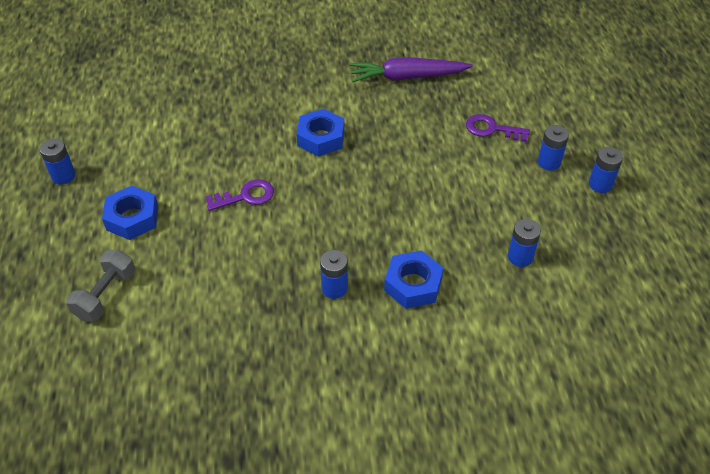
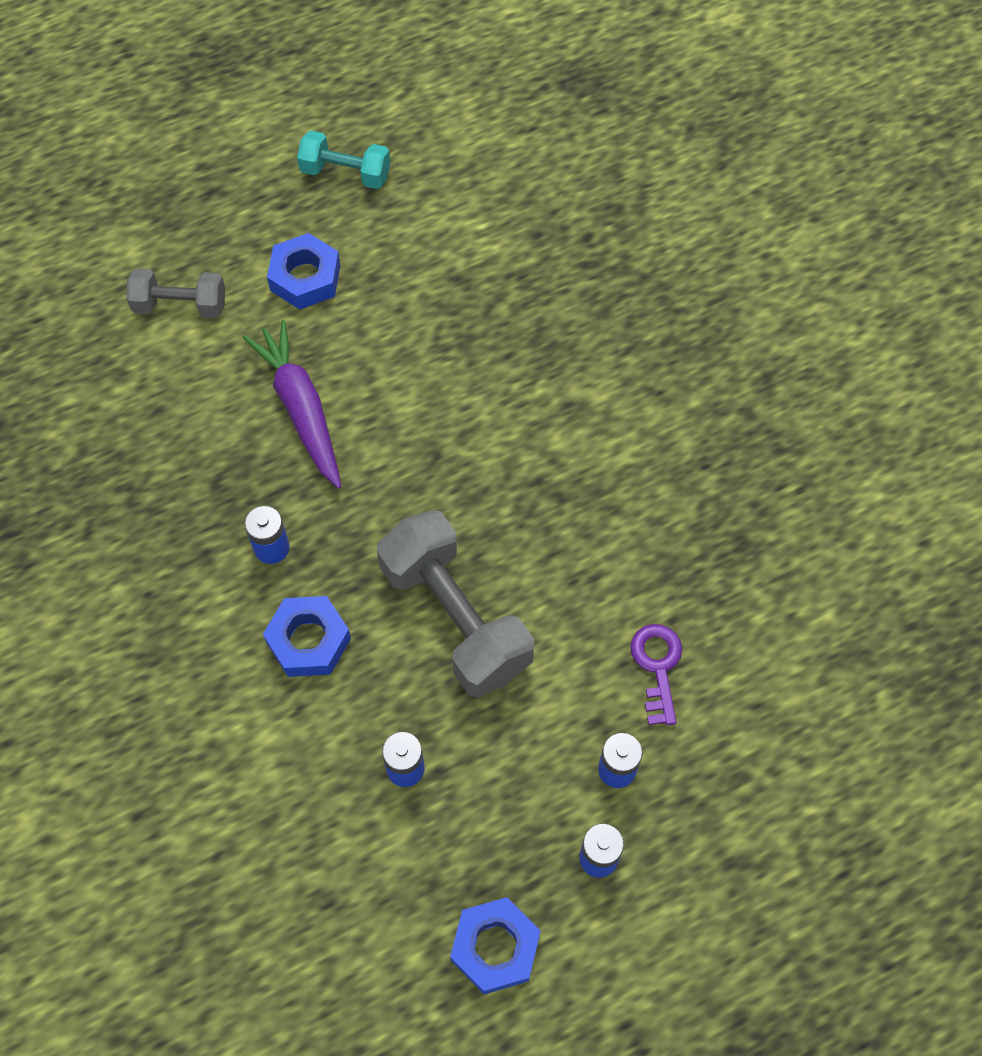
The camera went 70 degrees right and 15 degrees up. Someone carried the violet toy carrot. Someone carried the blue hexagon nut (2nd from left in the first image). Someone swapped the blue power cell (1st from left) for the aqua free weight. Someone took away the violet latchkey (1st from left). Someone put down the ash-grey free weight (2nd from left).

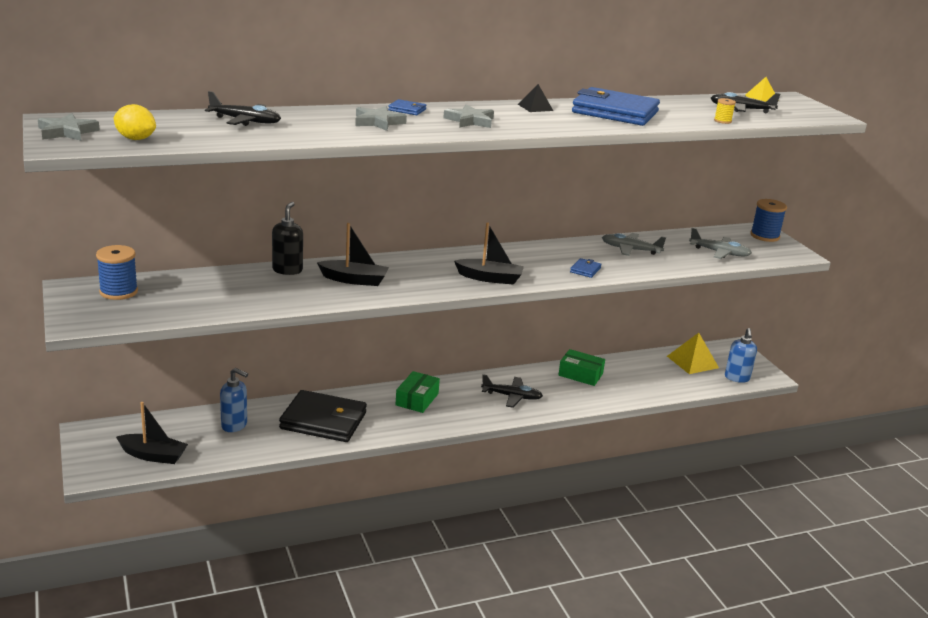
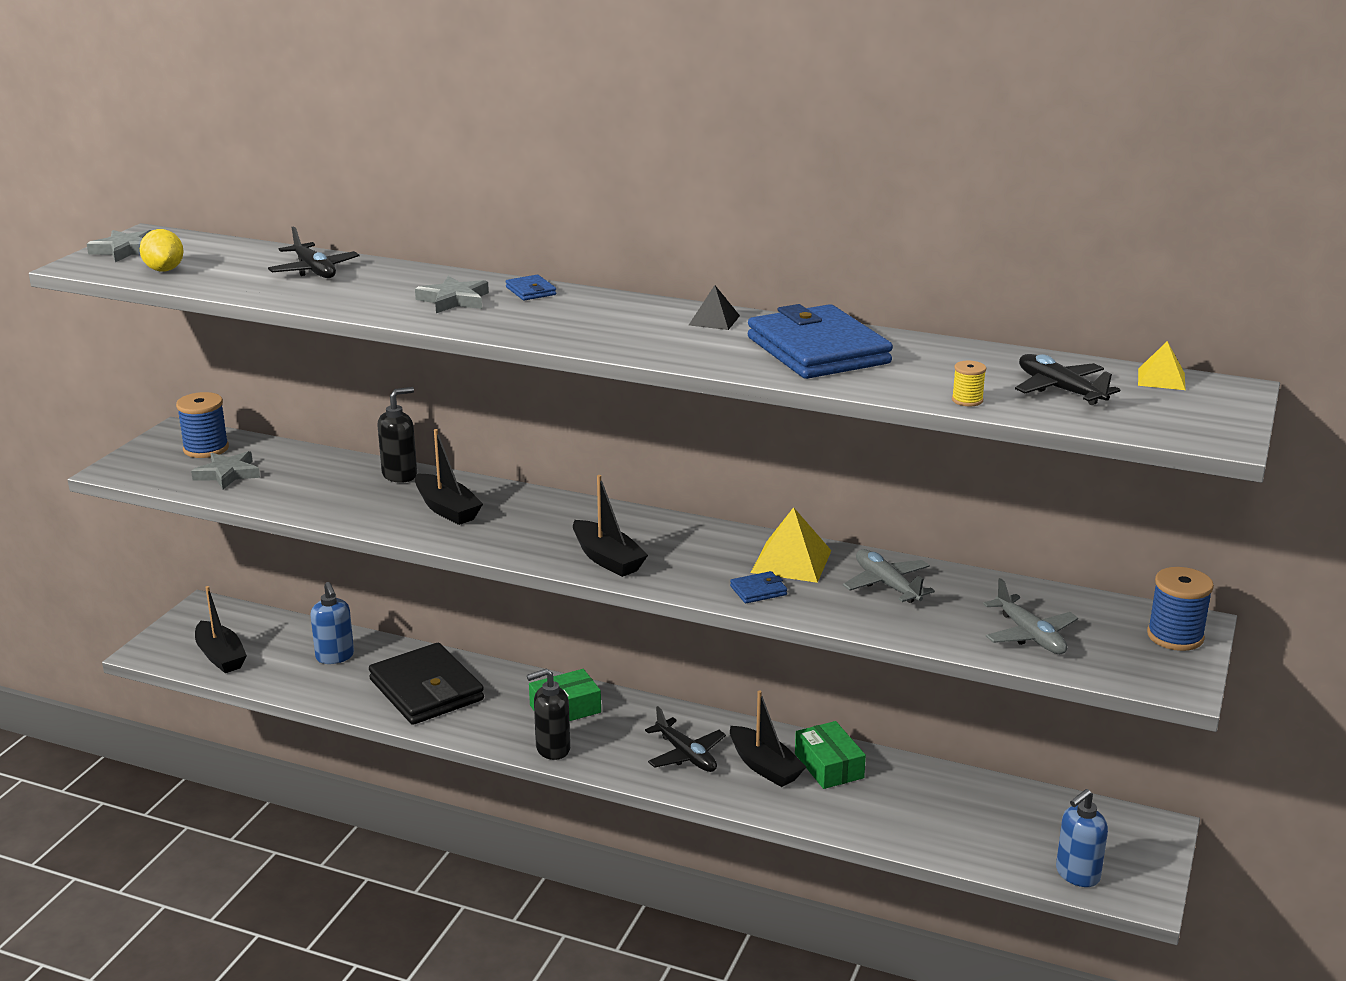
The camera went 45 degrees right and 0 degrees up. Someone carried the ash-grey five-pointed star (3rd from left in the first image). Someone carried the golden solid pyramid (1st from left). Someone put down the ebony soap pump (2nd from left). Someone put down the ebony toy boat (4th from left).

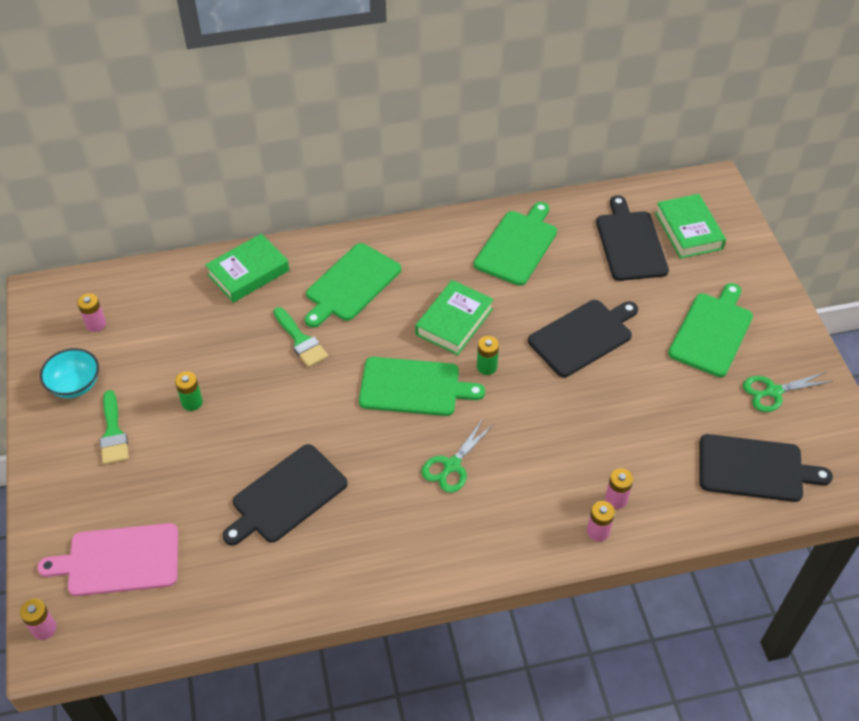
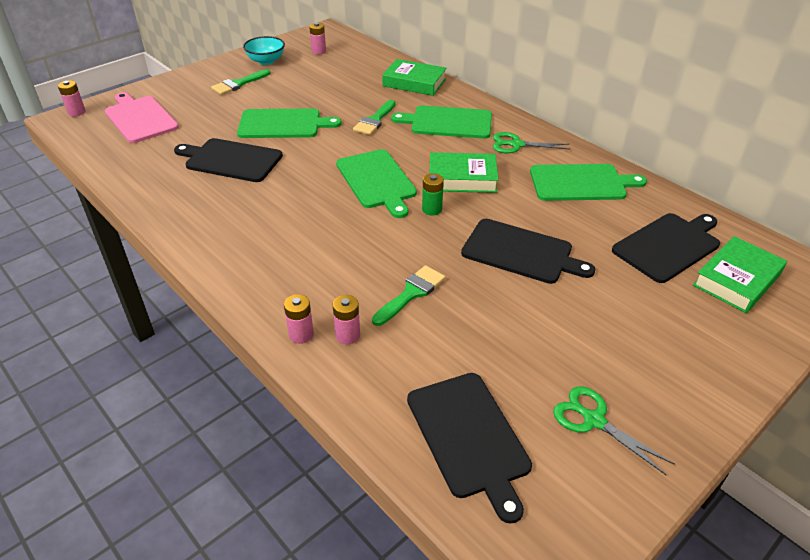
The camera went 60 degrees right and 10 degrees down. Someone carried the green chopping board (4th from left in the first image). Someone took away the green power cell (1st from left). Someone carried the green scissors (1st from left). Someone put down the green paint brush (3rd from left).

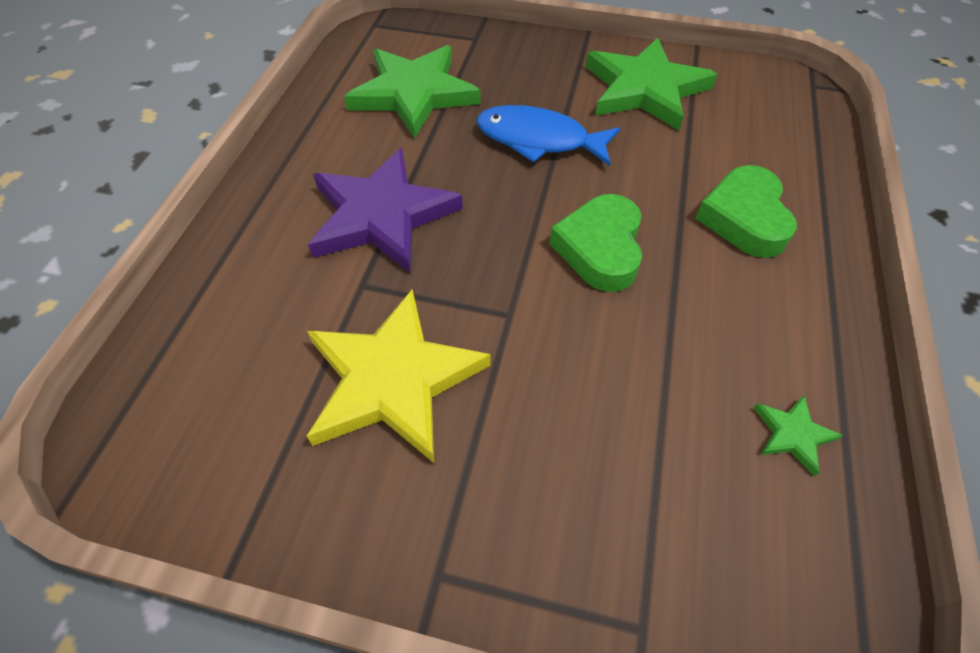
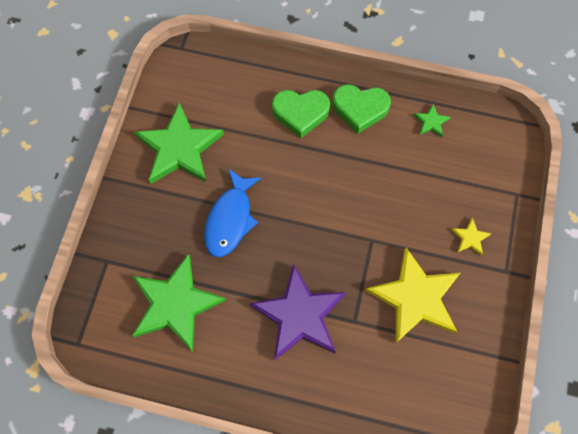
The camera went 90 degrees left and 15 degrees up. Someone carried the green heart shape (1st from left in the first image). Someone put down the golden five-pointed star (2nd from left).

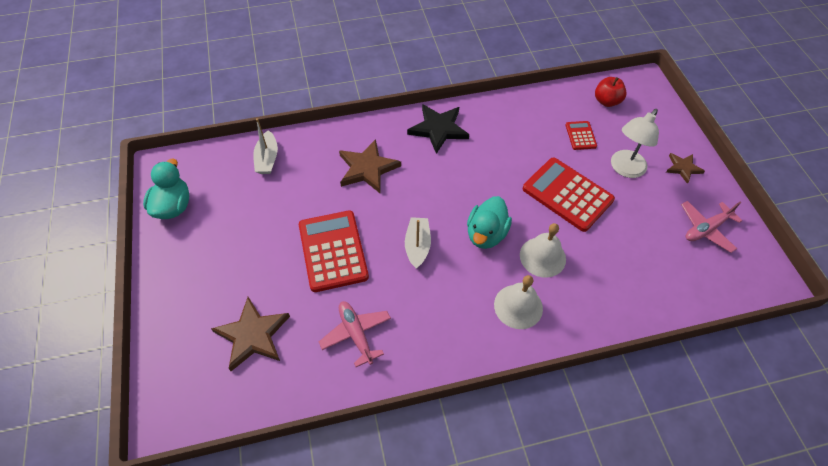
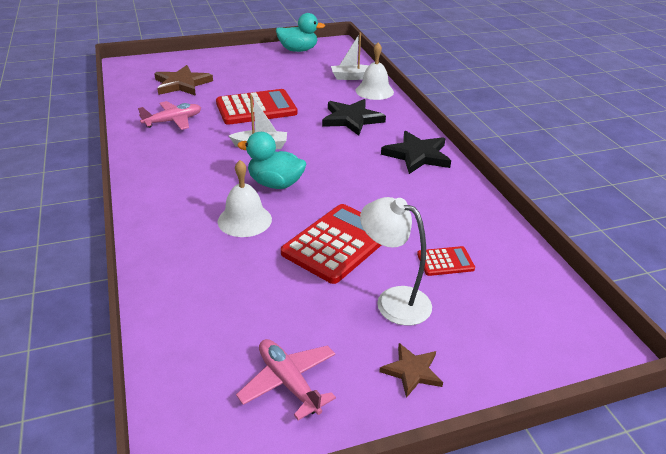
The camera went 85 degrees right and 20 degrees down. Someone took away the scarlet toy apple. Someone repainted the brown five-pointed star (2nd from left), which became the ebony five-pointed star (1st from left). Someone carried the snow-white hand bell (1st from left in the first image).

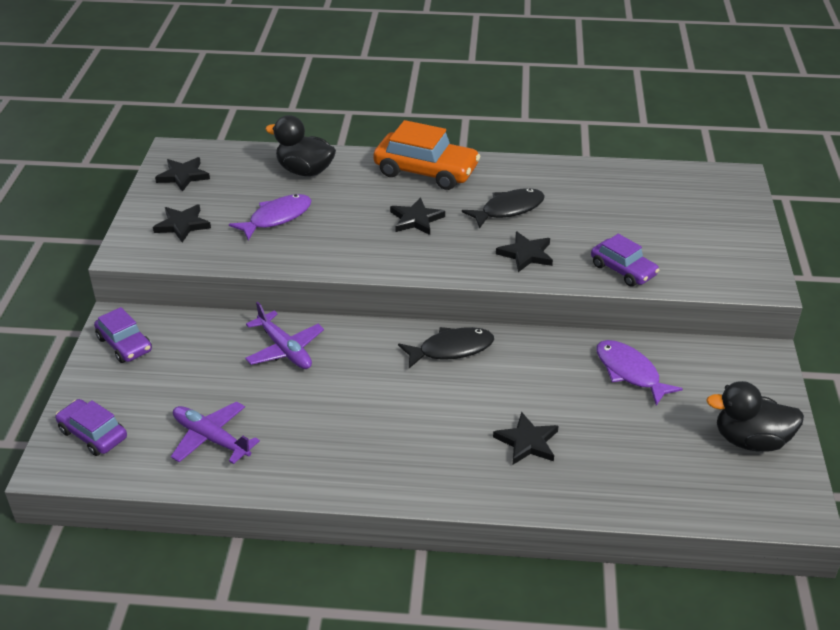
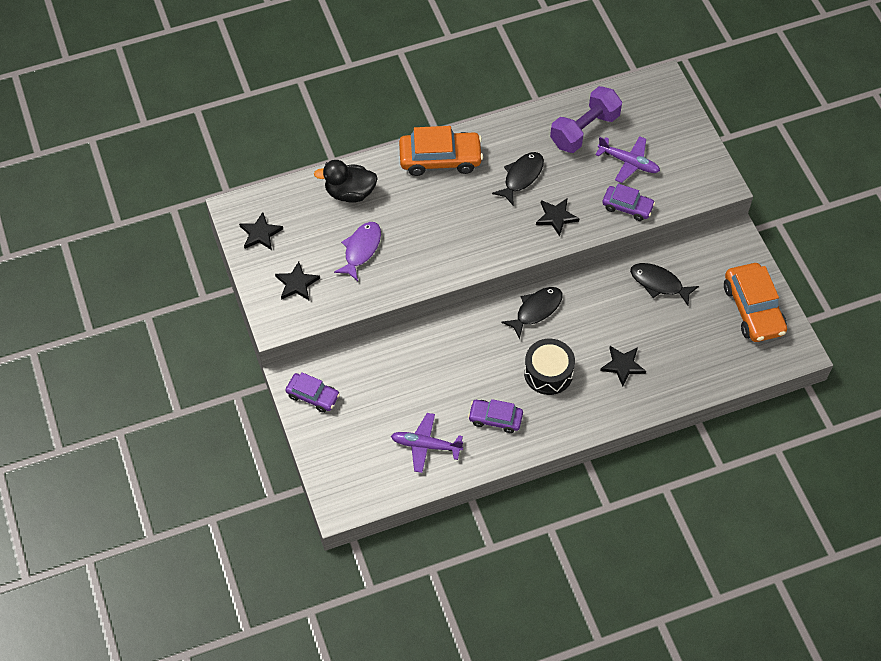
The camera went 25 degrees left and 20 degrees up. Someone took away the ebony five-pointed star (3rd from left). Someone carried the violet aeroplane (2nd from left). Someone repainted the violet toy fish (2nd from left), which became the ebony toy fish (3rd from left). Someone swapped the ebony duck (2nd from left) for the orange-coloured toy car (2nd from left). Someone carried the violet toy car (1st from left in the first image). Someone put down the violet free weight. Someone put down the ebony toy drum.

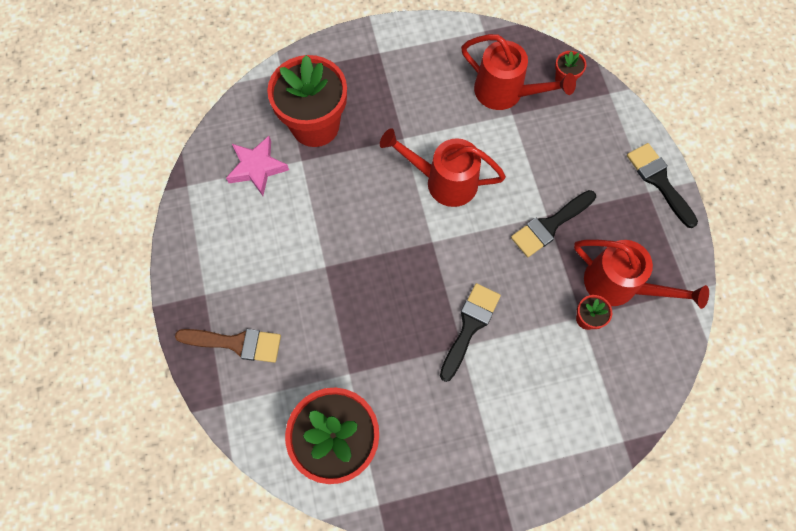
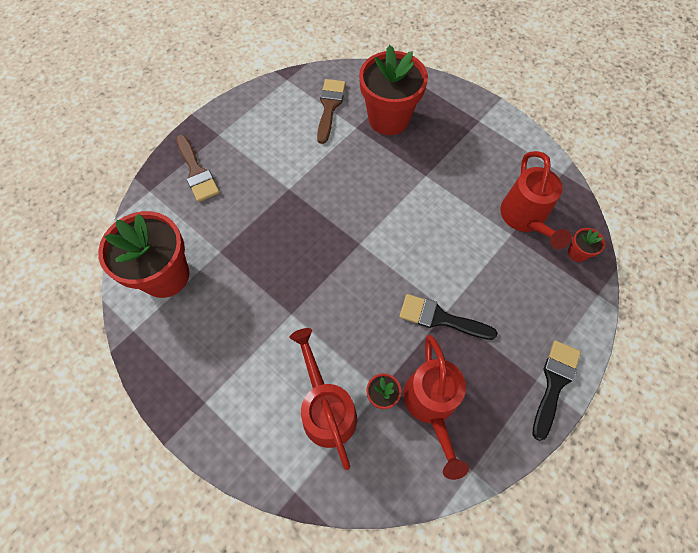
The camera went 55 degrees right and 5 degrees down. Someone carried the scarlet sprinkling can (1st from left). Someone swapped the rose-pink five-pointed star for the brown paint brush (2nd from left). Someone took away the ebony paint brush (1st from left).

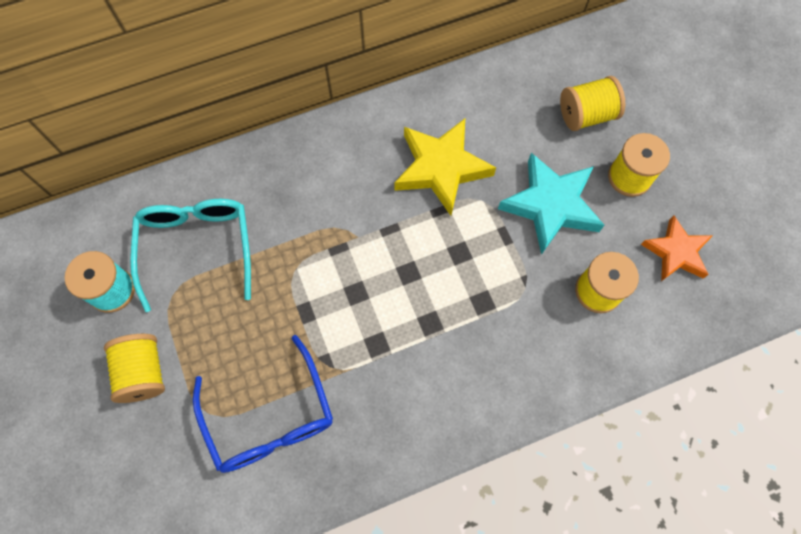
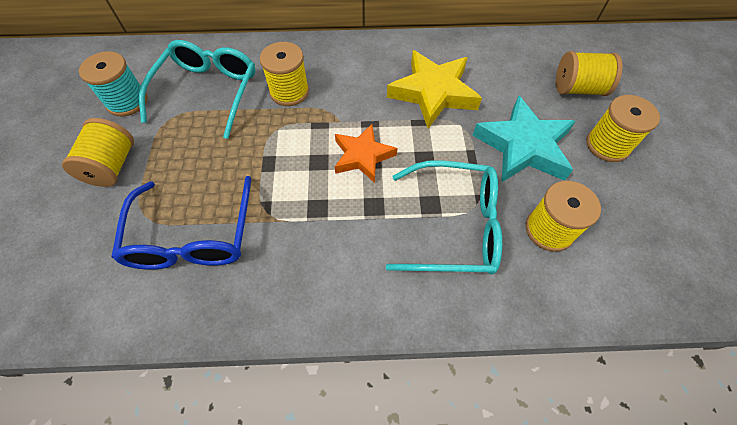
The camera went 20 degrees right and 10 degrees down. Someone carried the orange-coloured five-pointed star. Someone put down the golden bobbin (2nd from left). Someone put down the aqua glasses (2nd from left).

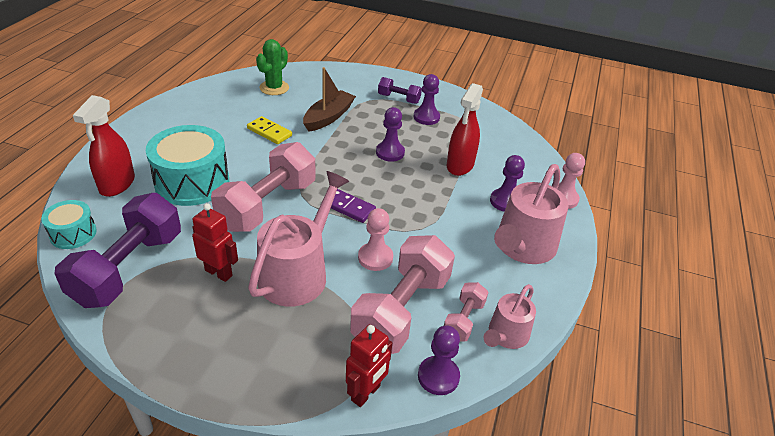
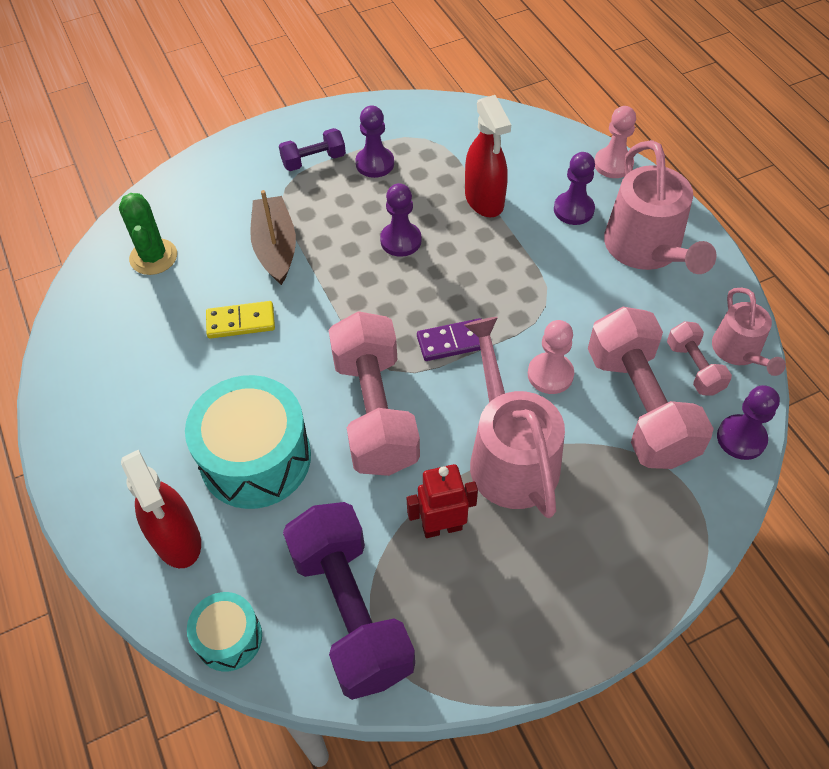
The camera went 40 degrees left and 15 degrees up. Someone took away the scarlet toy robot (2nd from left).

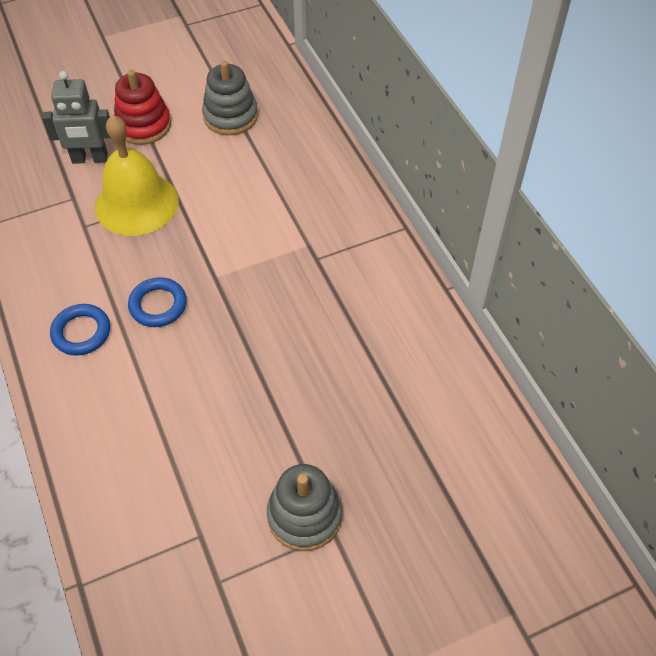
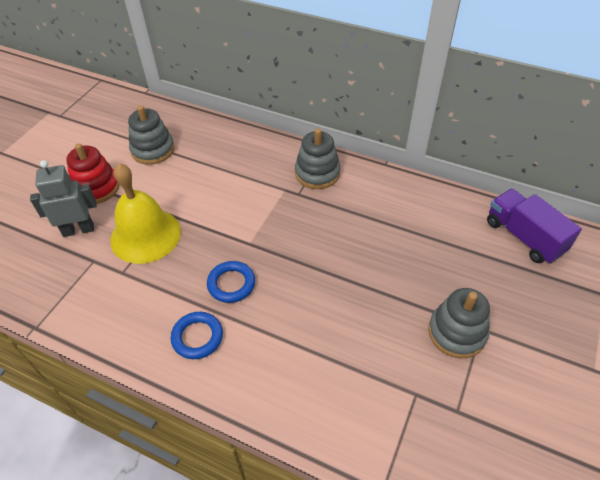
The camera went 40 degrees left and 5 degrees down. Someone rotated the ash-grey toy robot by 150 degrees counterclockwise. Someone put down the ash-grey stacking toy (2nd from left). Someone put down the violet truck.

